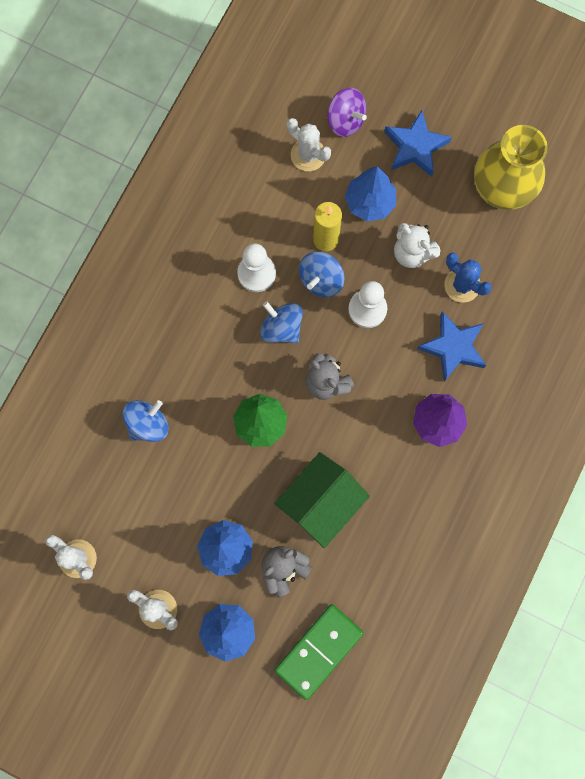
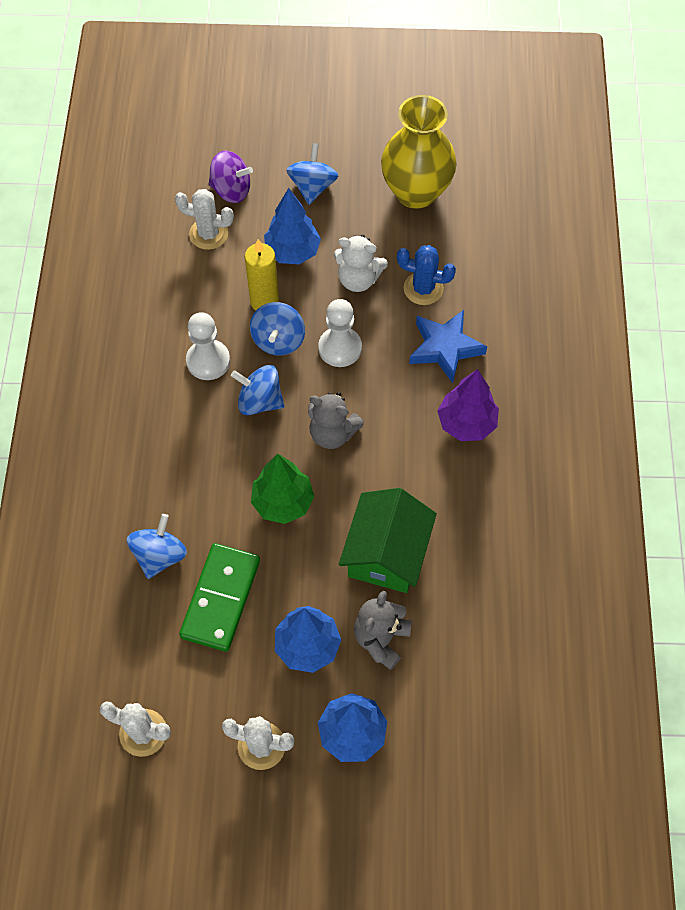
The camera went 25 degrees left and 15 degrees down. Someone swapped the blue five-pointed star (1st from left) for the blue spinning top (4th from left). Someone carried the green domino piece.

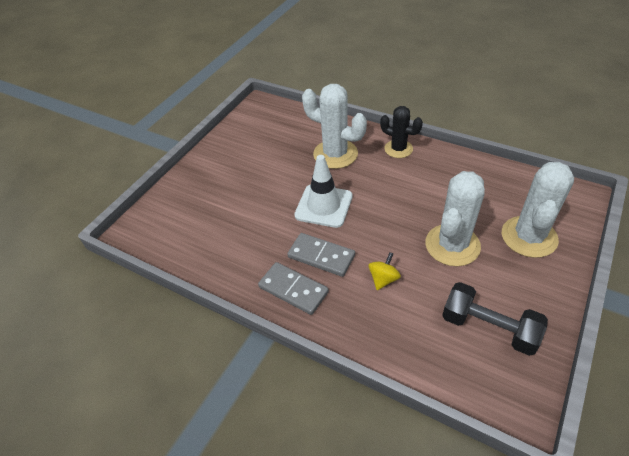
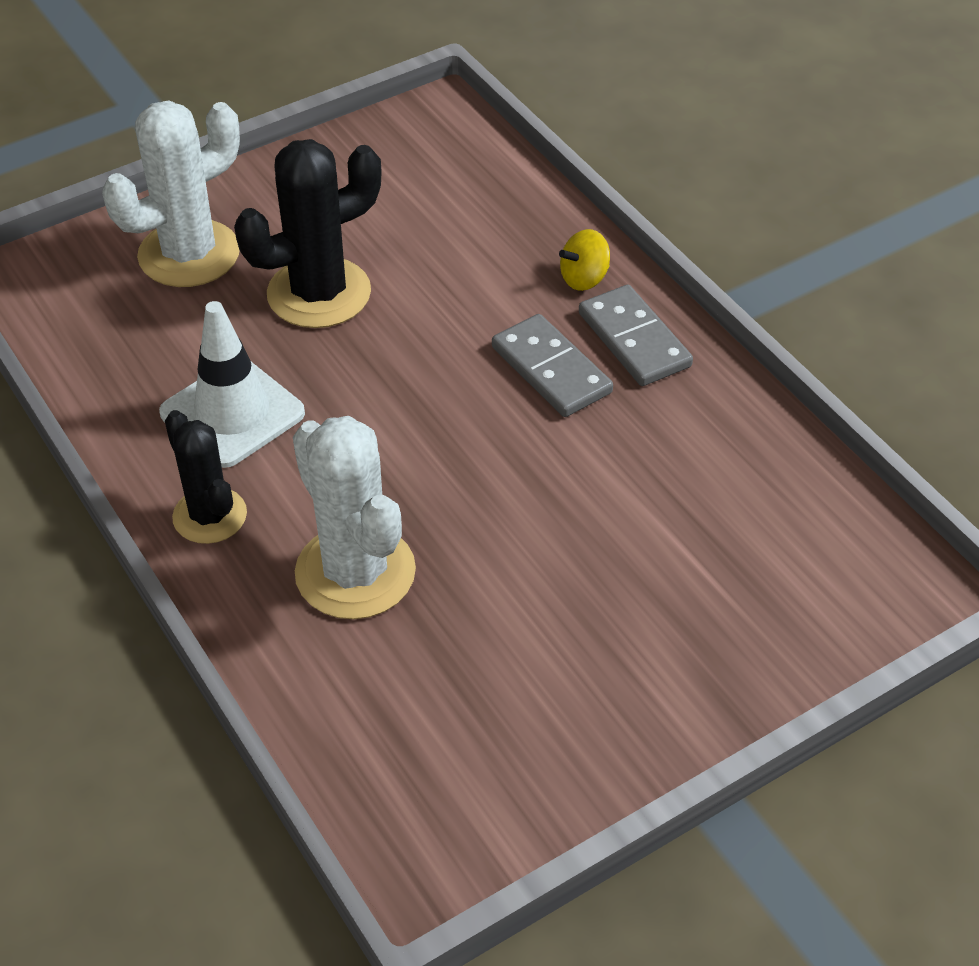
The camera went 155 degrees left and 0 degrees up. Someone carried the snow-white traffic cone. Someone repainted the snow-white cactus (2nd from left), which became the ebony cactus (2nd from left). Someone carried the golden spinning top. Someone took away the ebony free weight.

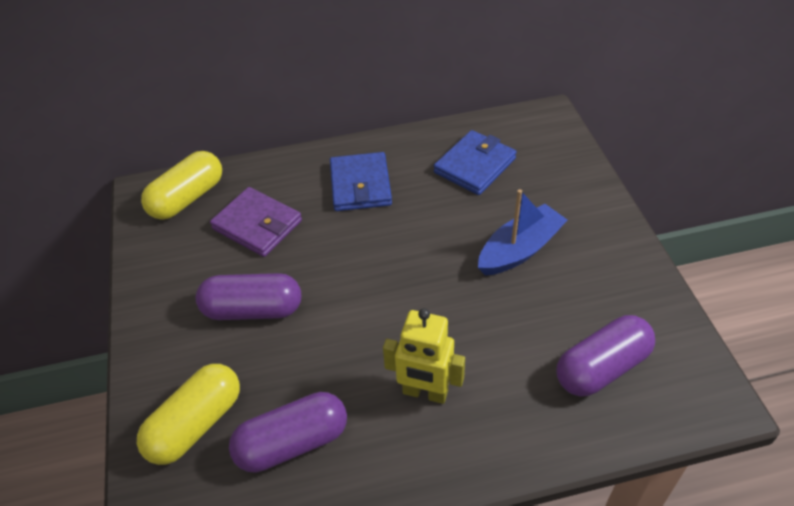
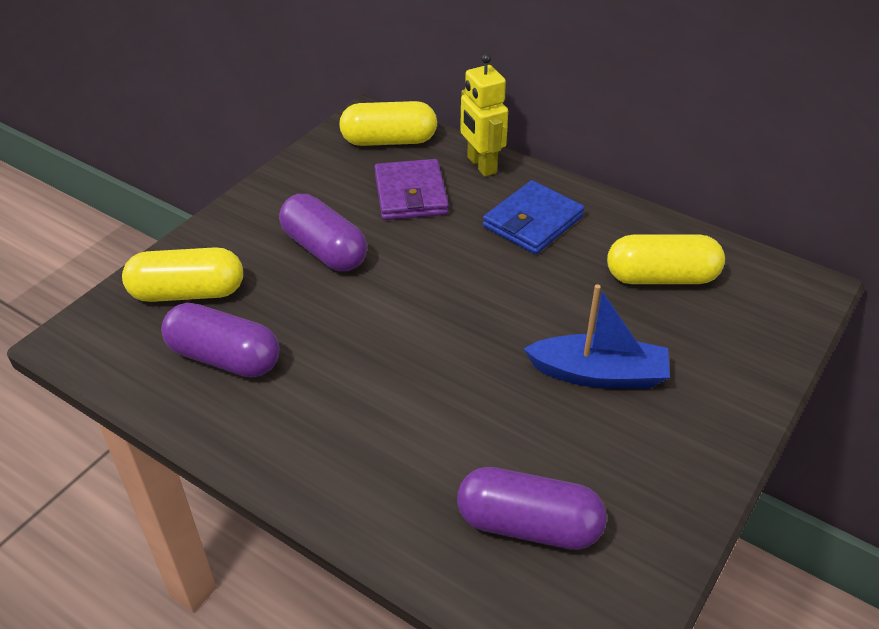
The camera went 45 degrees right and 5 degrees down. Someone swapped the blue billfold (2nd from left) for the golden capsule (3rd from left). Someone carried the golden toy robot.

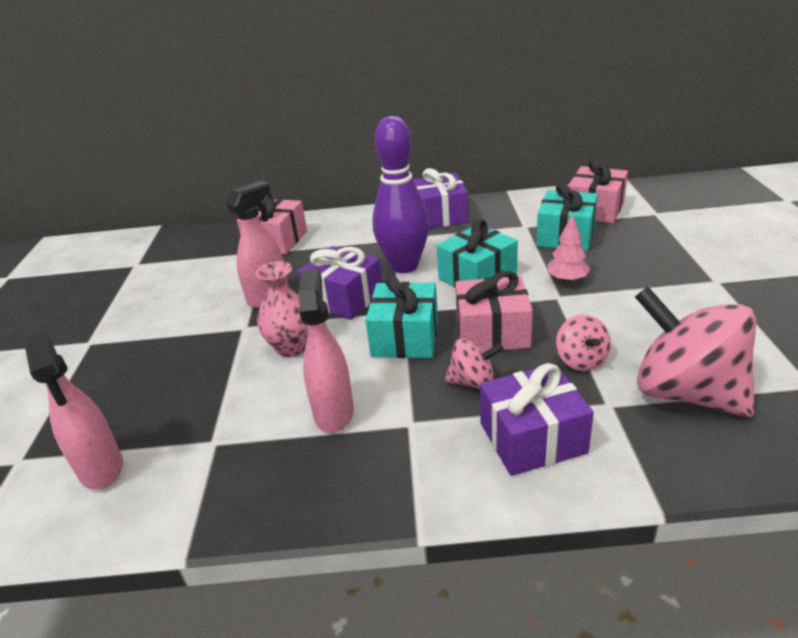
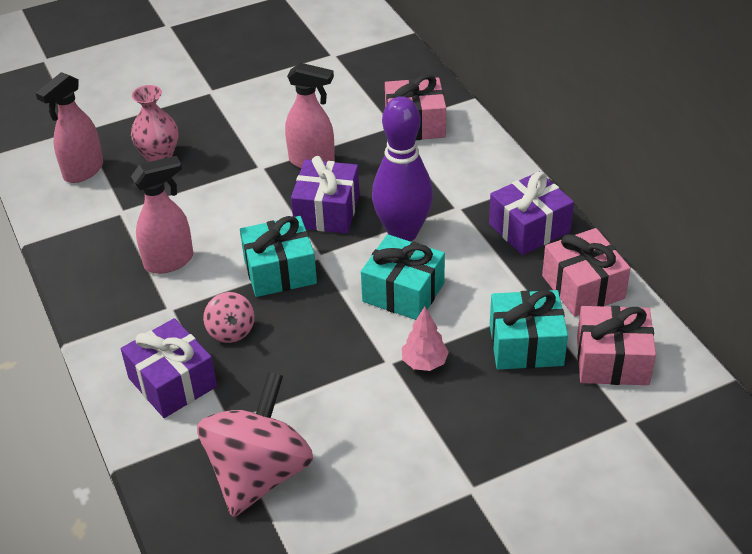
The camera went 65 degrees right and 10 degrees up. Someone carried the rose-pink tall vase. Someone carried the rose-pink present (2nd from left). Someone took away the rose-pink spinning top (2nd from left).

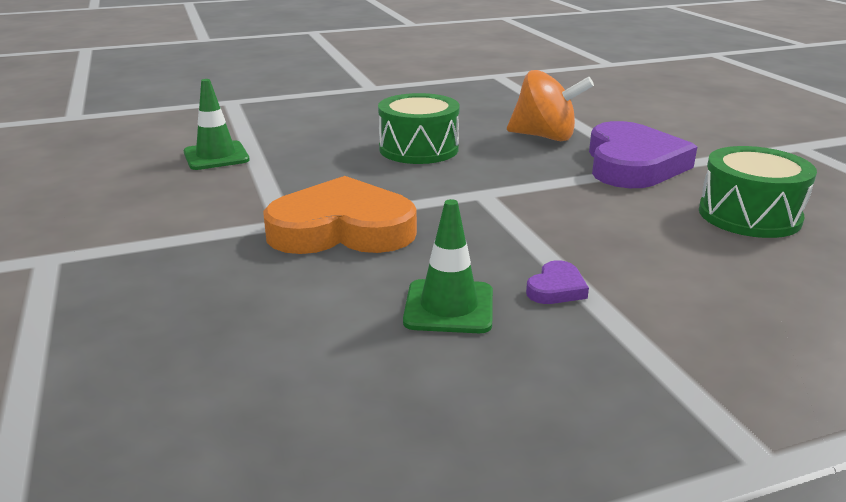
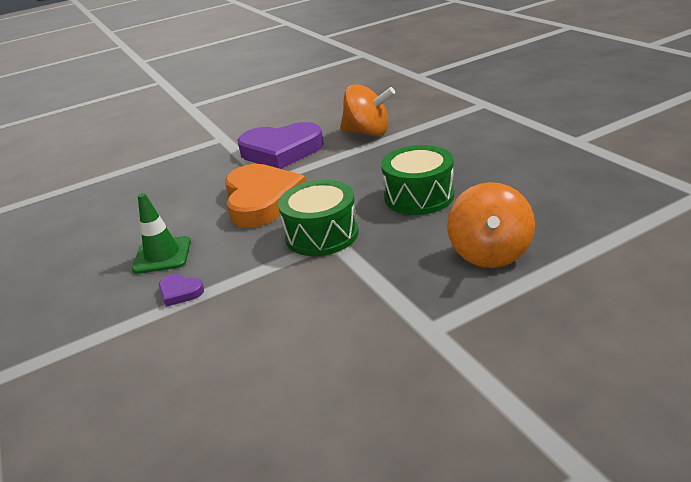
The camera went 85 degrees right and 5 degrees up. Someone swapped the green traffic cone (1st from left) for the orange-coloured spinning top (1st from left). Someone carried the violet heart shape (2nd from left). Someone carried the green toy drum (2nd from left in the first image).

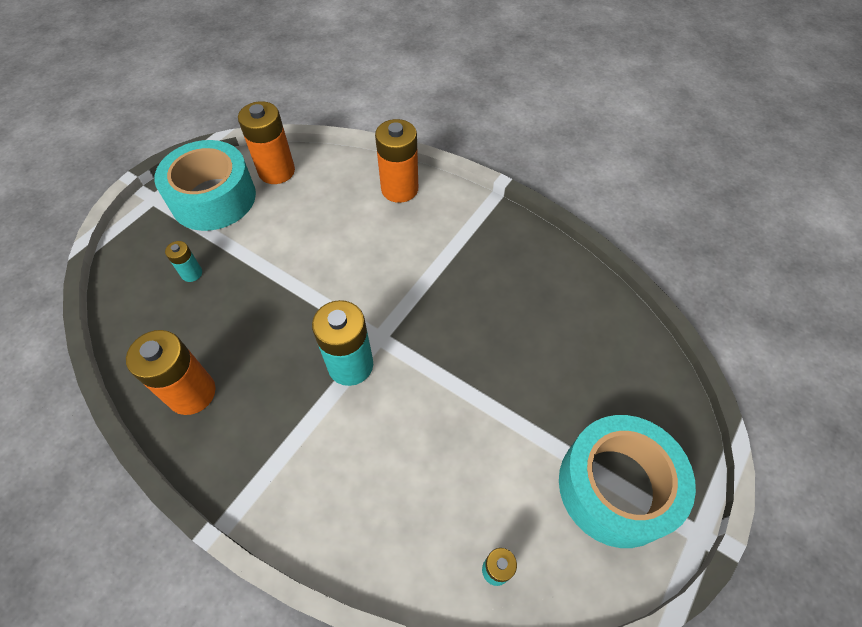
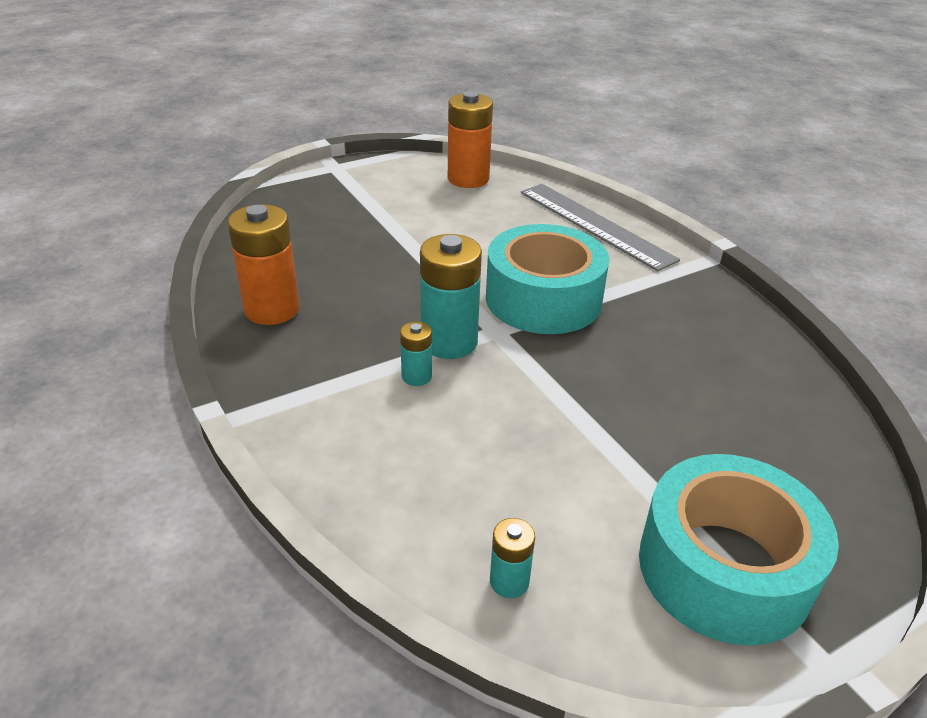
The camera went 25 degrees right and 20 degrees down. Someone swapped the orange-coloured power cell (3rd from left) for the ash-grey straightedge. Someone carried the aqua tape (1st from left). Someone carried the aqua power cell (1st from left).

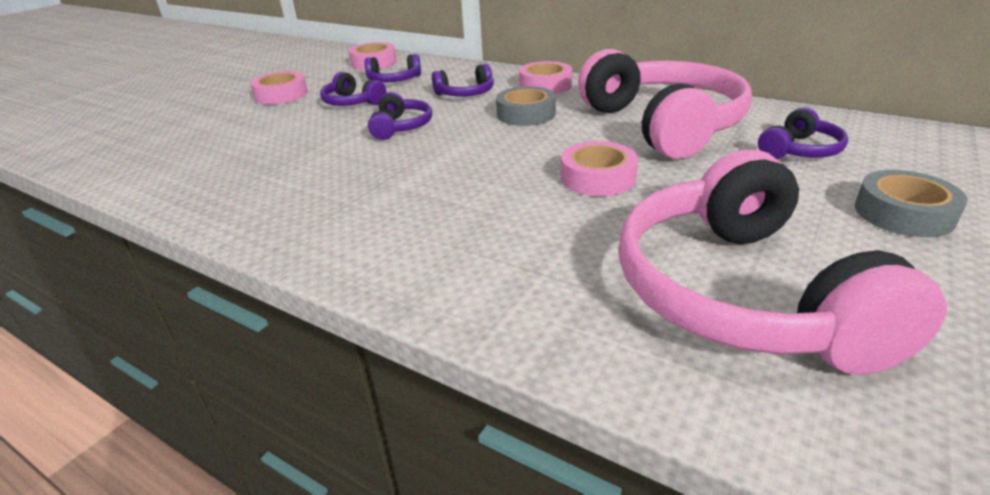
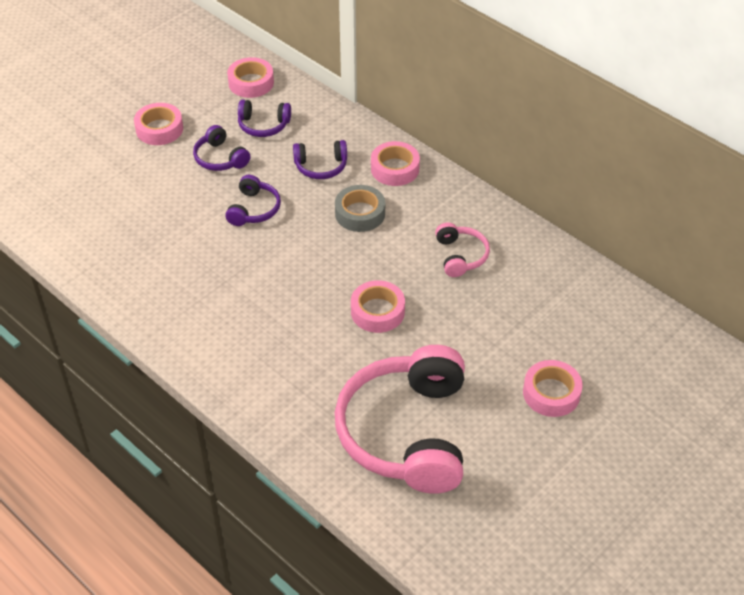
The camera went 10 degrees right and 15 degrees up. Someone scaled the rose-pink headset (1st from left in the first image) by 0.44. Someone took away the violet headset (5th from left). Someone repainted the ash-grey tape (2nd from left), which became the rose-pink tape (5th from left).

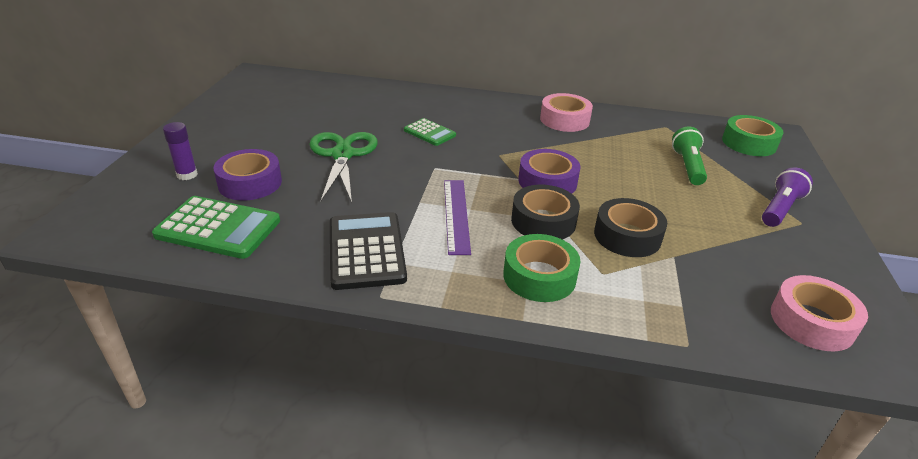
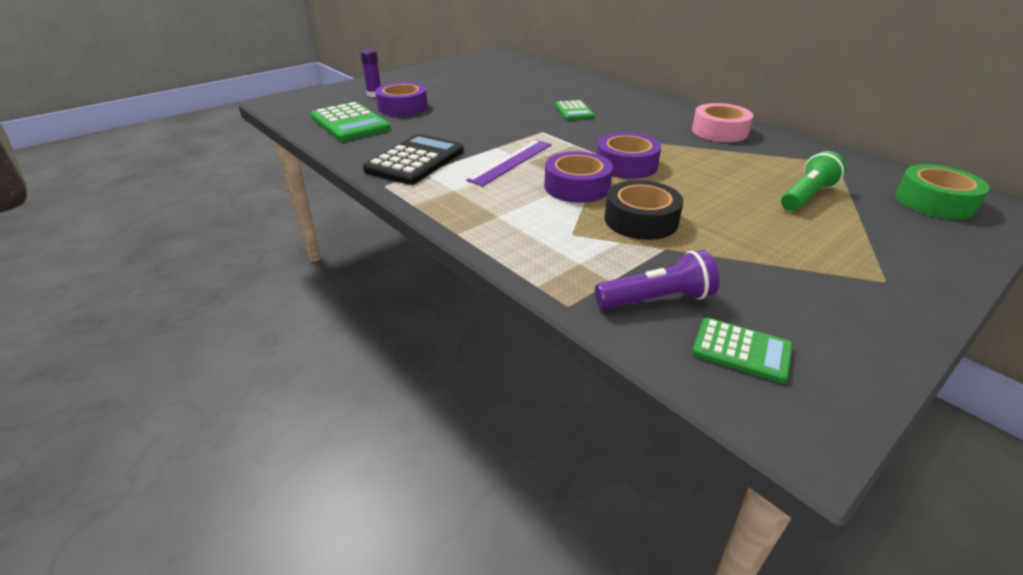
The camera went 40 degrees right and 0 degrees up. Someone took away the green scissors. Someone carried the violet pocket torch. Someone repainted the ebony tape (1st from left), which became the violet tape (2nd from left). Someone took away the green tape (1st from left). Someone swapped the rose-pink tape (2nd from left) for the green adding machine (3rd from left).

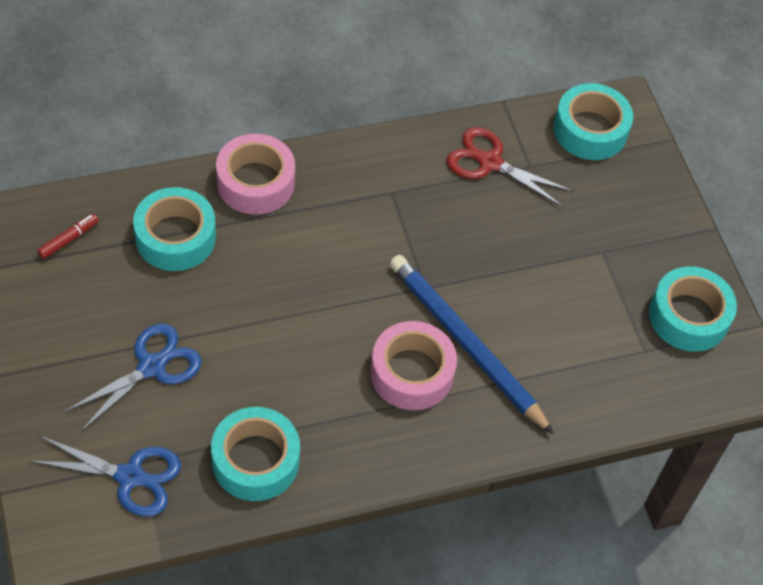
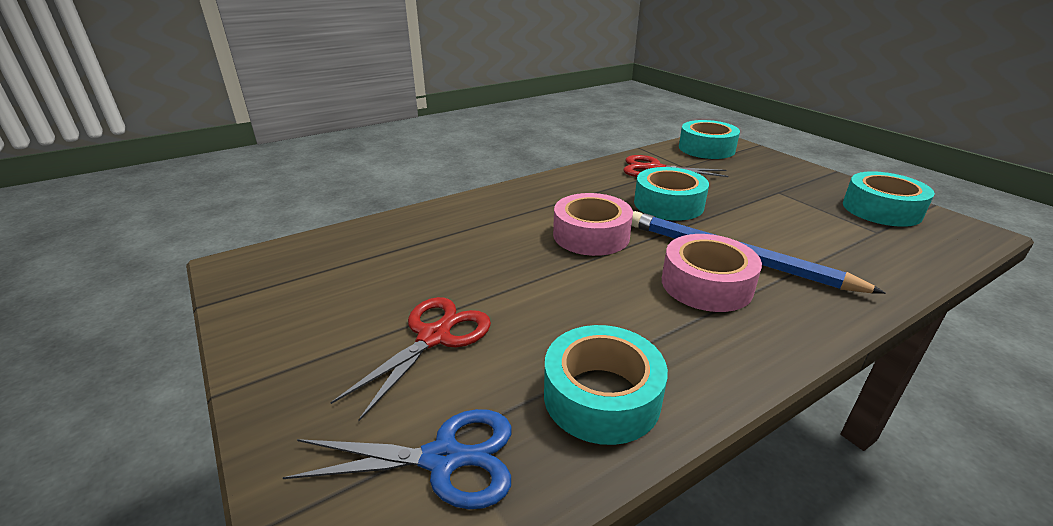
The camera went 10 degrees left and 25 degrees down. Someone carried the rose-pink tape (1st from left). Someone carried the aqua tape (1st from left in the first image). Someone took away the scarlet marker pen. Someone repainted the blue scissors (2nd from left), which became the scarlet scissors (1st from left).

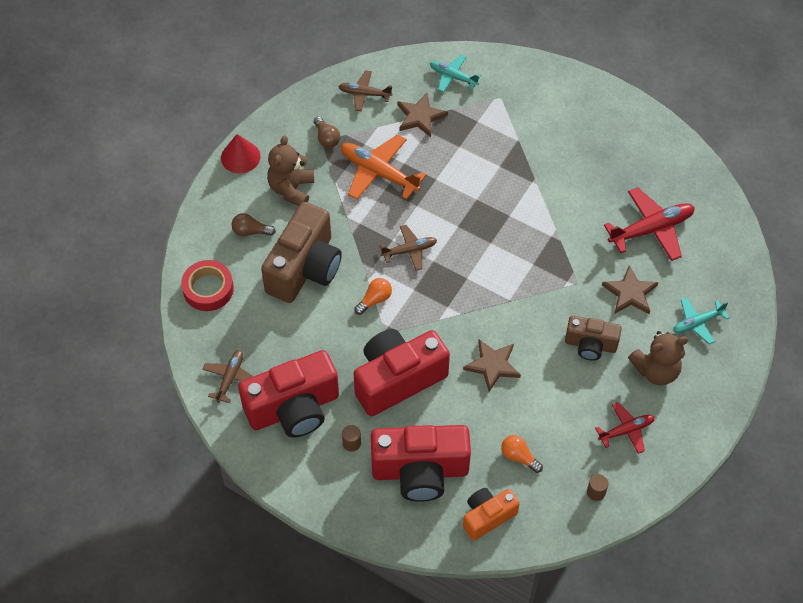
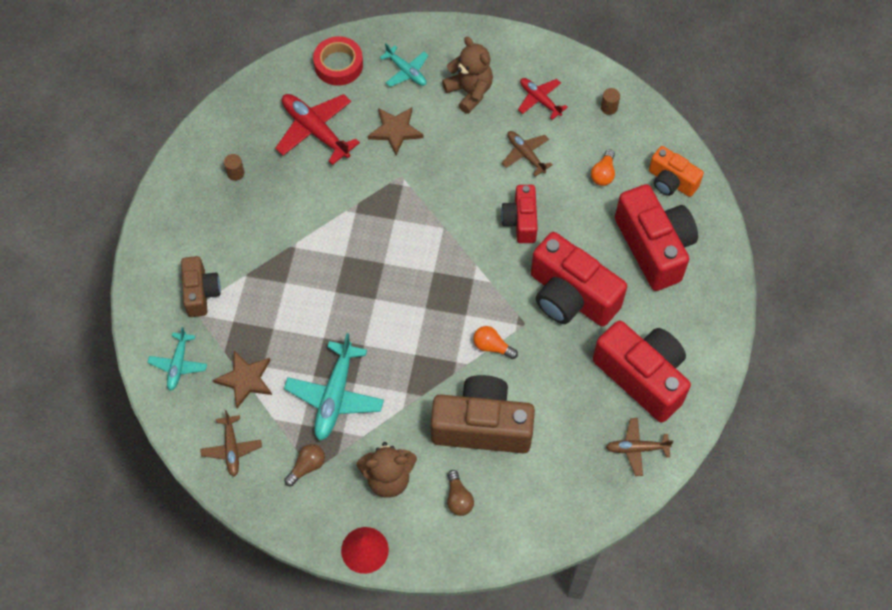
The camera went 110 degrees left and 5 degrees up. Someone repainted the orange-coloured aeroplane, which became the aqua aeroplane (2nd from left). Someone carried the brown aeroplane (3rd from left in the first image). Someone carried the scarlet tape. Someone carried the brown photo camera (2nd from left in the first image). Someone swapped the brown five-pointed star (2nd from left) for the scarlet photo camera (1st from left). Someone carried the brown cylinder (1st from left).

